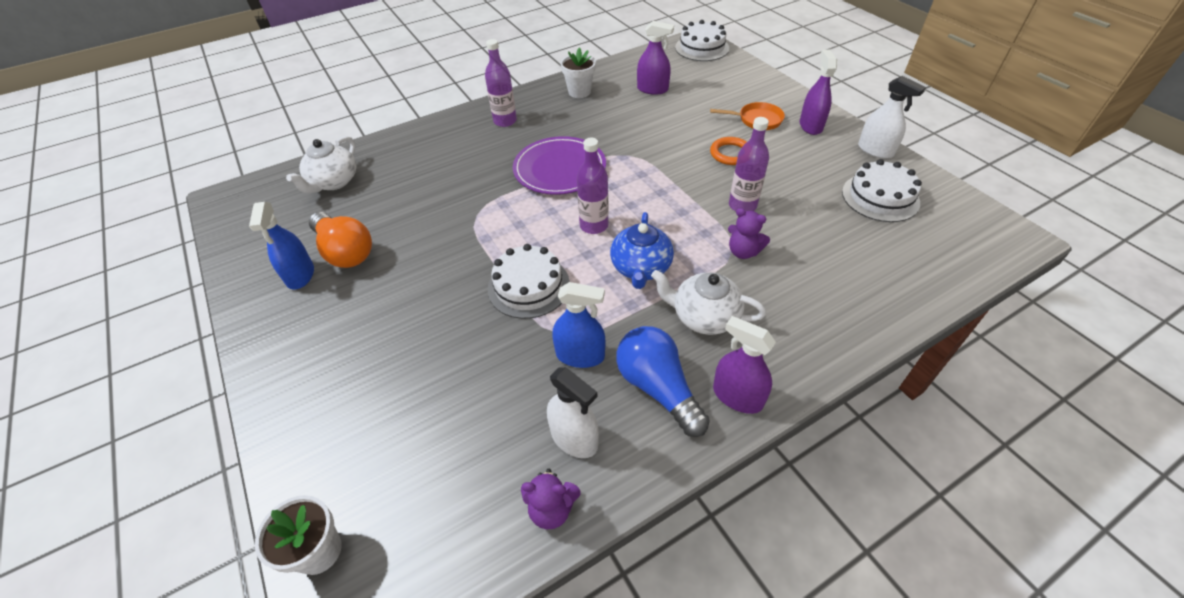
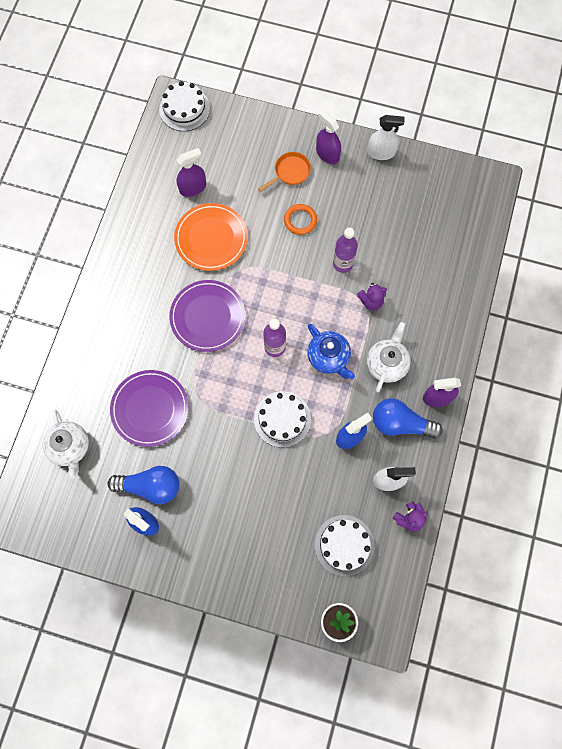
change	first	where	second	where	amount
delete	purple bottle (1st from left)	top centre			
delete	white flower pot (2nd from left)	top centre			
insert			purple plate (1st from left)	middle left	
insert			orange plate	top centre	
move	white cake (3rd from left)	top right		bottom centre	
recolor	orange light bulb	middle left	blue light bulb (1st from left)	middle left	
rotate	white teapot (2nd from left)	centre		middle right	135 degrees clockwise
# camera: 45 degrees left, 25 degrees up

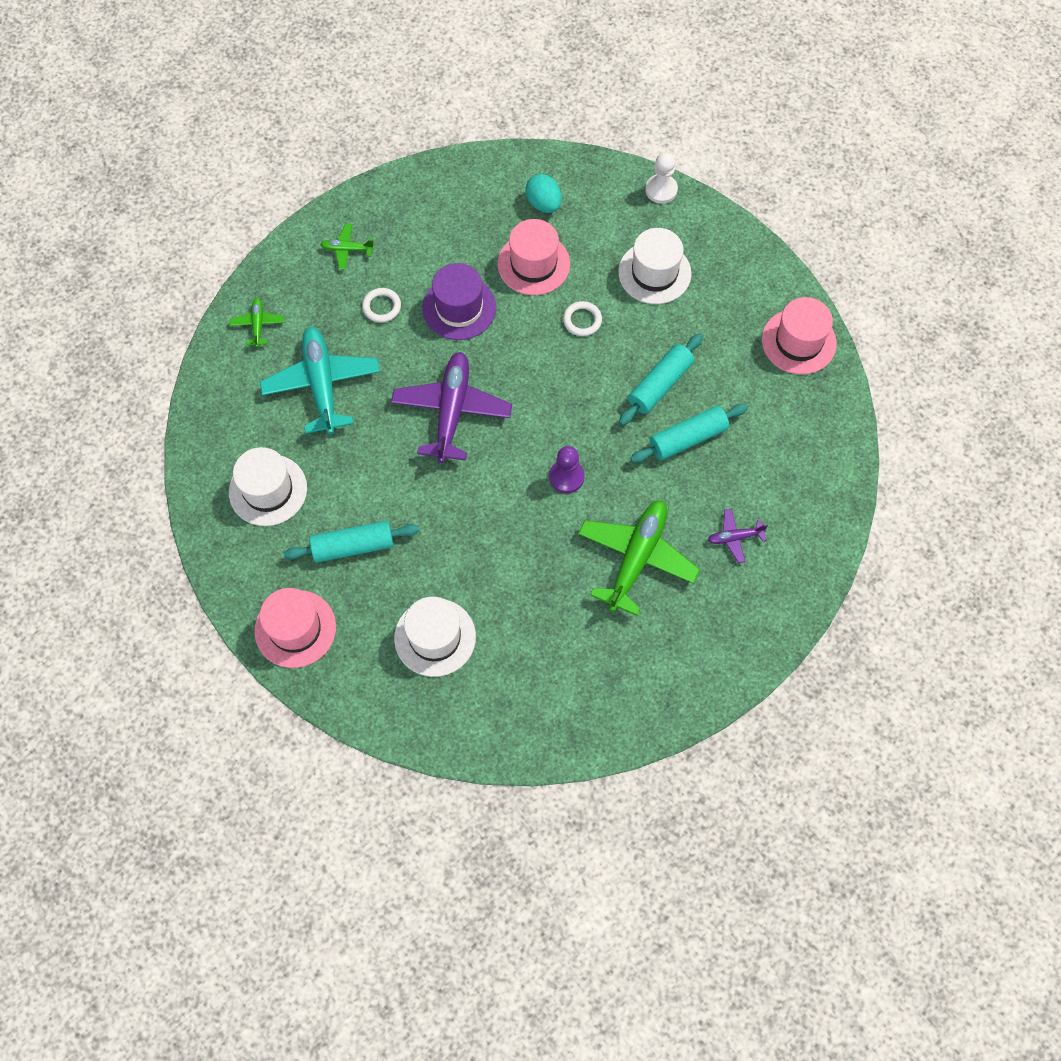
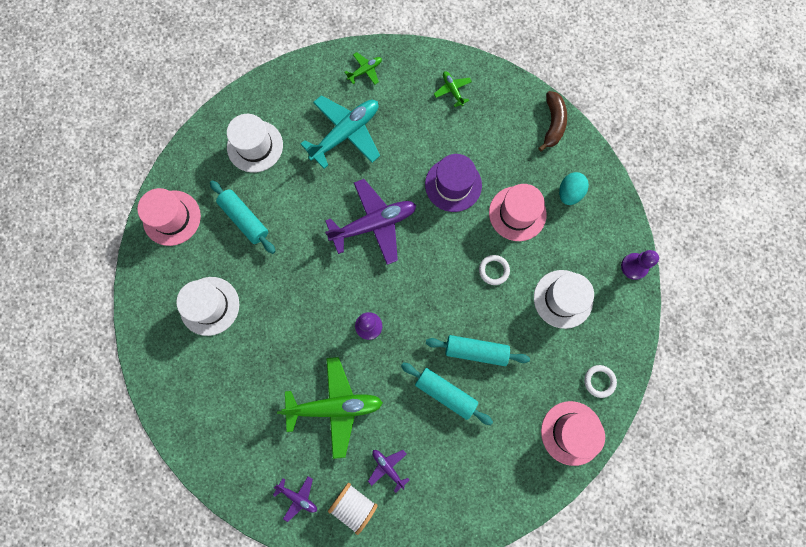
change	first	where	second	where	amount
insert			purple plane (1st from left)	bottom centre	
insert			white spool	bottom centre	
insert			brown banana	top right	
move	white ring (1st from left in the first image)	top centre	white ring (2nd from left)	bottom right	
recolor	white pawn	top centre	purple pawn (2nd from left)	middle right	
# camera: 60 degrees right, 10 degrees up

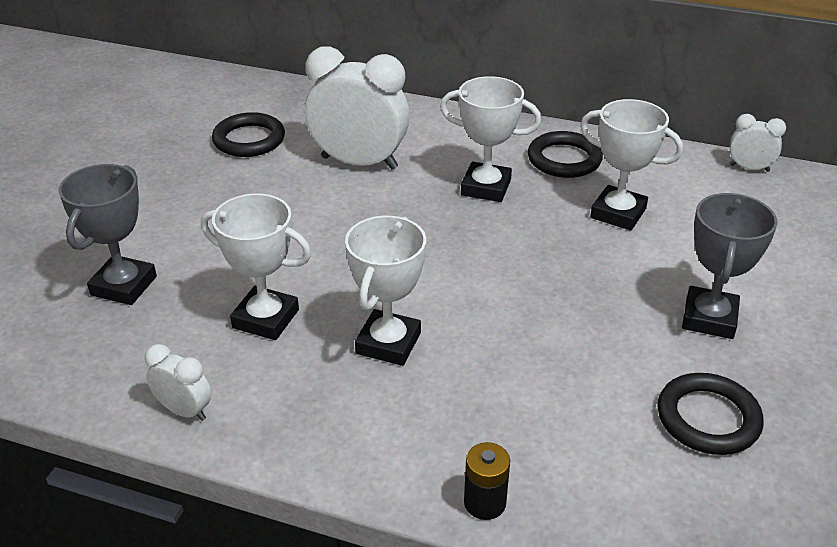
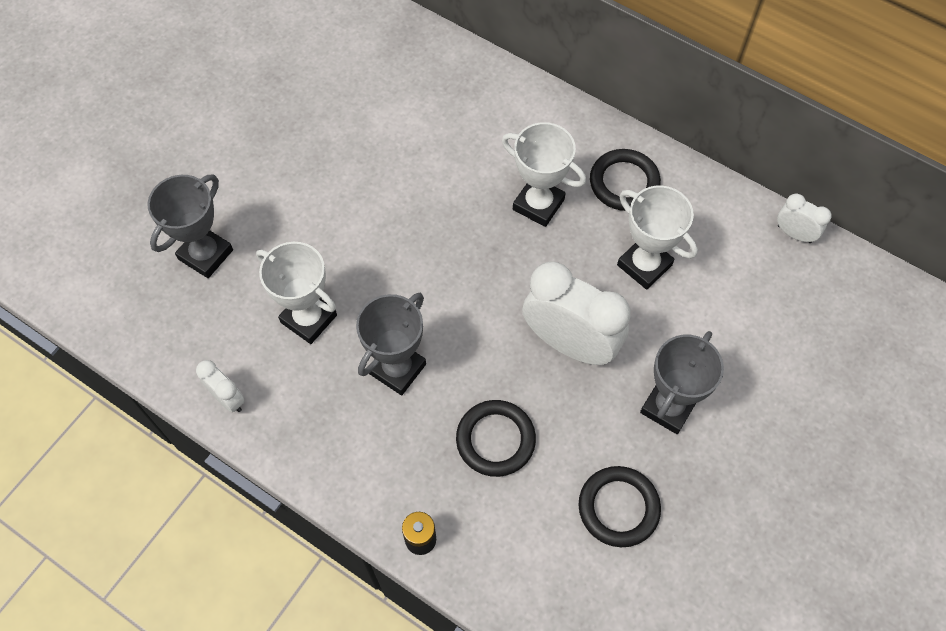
change	first	where	second	where	amount
move	black ring (1st from left)	top left		bottom centre	
move	white clock (2nd from left)	top centre		centre	
recolor	white trophy (2nd from left)	centre	grey trophy (2nd from left)	centre	
# camera: 15 degrees right, 25 degrees up

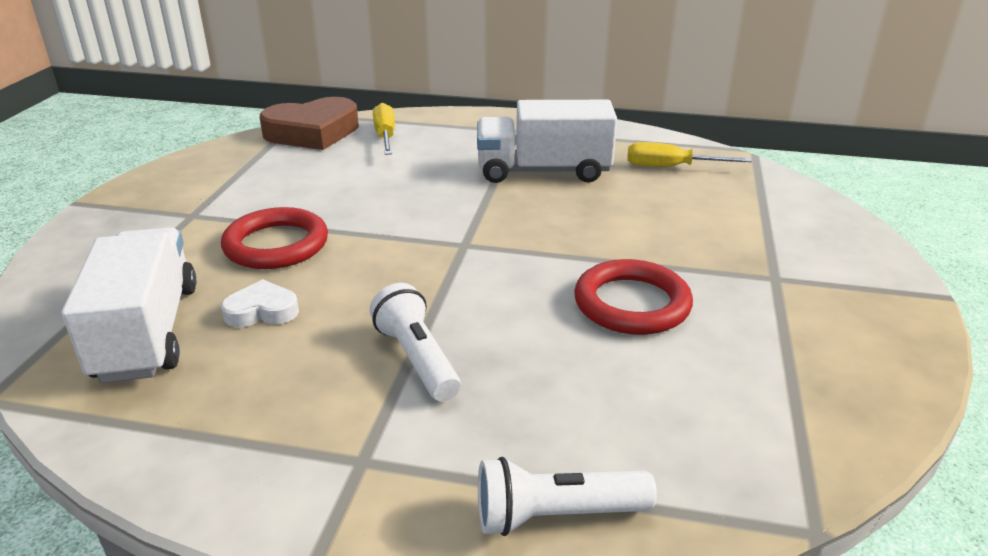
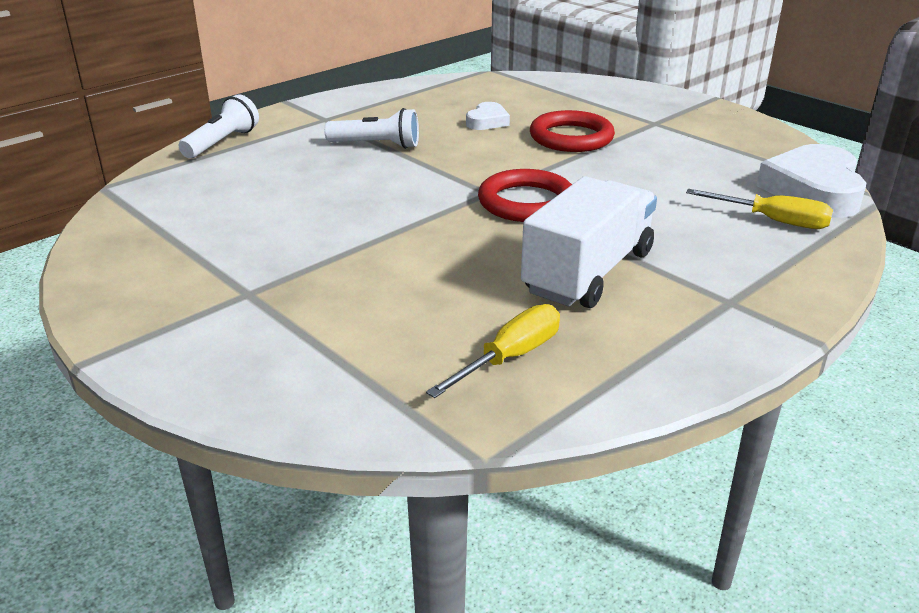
change	first	where	second	where	amount
delete	white truck (1st from left)	middle left			
move	red ring (2nd from left in the first image)	centre	red ring (1st from left)	top centre	
recolor	brown heart	top left	white heart (2nd from left)	top right	
# camera: 125 degrees right, 0 degrees up

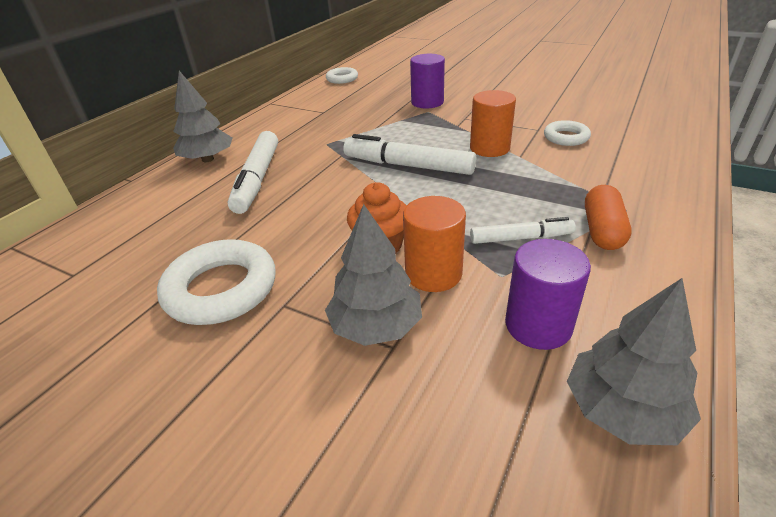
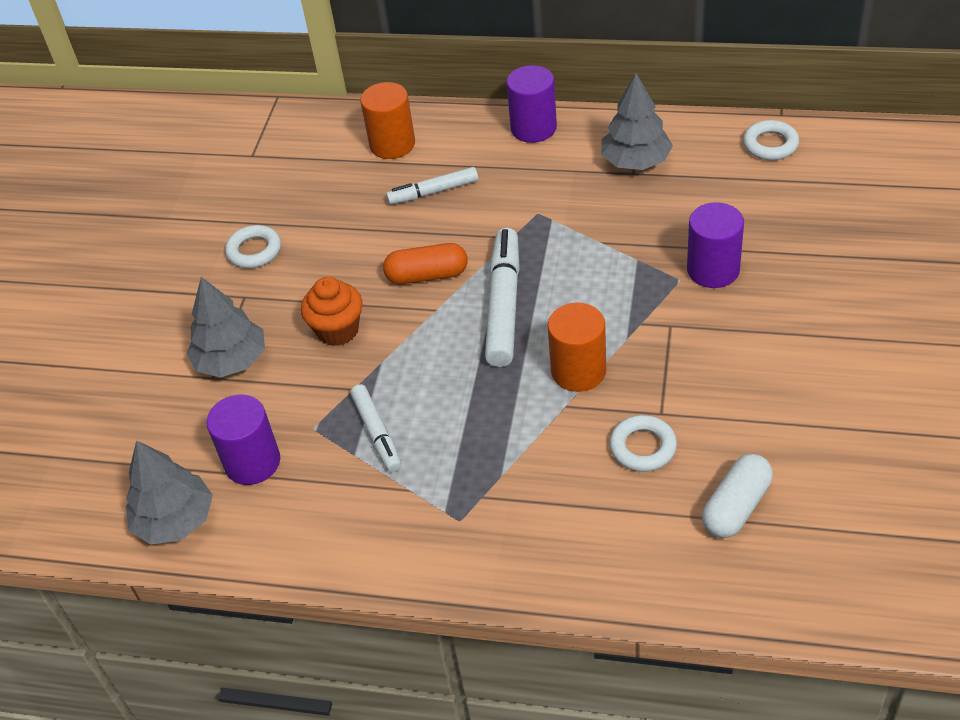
change	first	where	second	where	amount
insert			purple cylinder (2nd from left)	top centre	
insert			white capsule	bottom right	
move	grey tree (1st from left in the first image)	top left	grey tree (3rd from left)	top centre	
move	orange cylinder (1st from left)	centre		top centre	
move	orange capsule	middle right		centre	
resize	white ring (1st from left)	middle left		middle left	x0.58
resize	white marker (1st from left in the first image)	top left	white marker (2nd from left)	top centre	x0.60
# camera: 75 degrees right, 10 degrees up

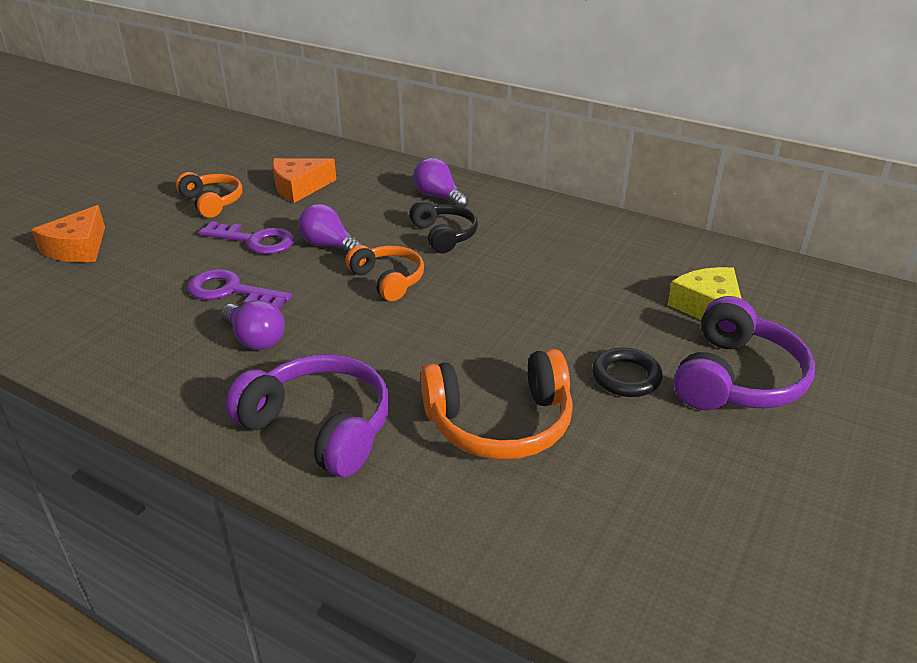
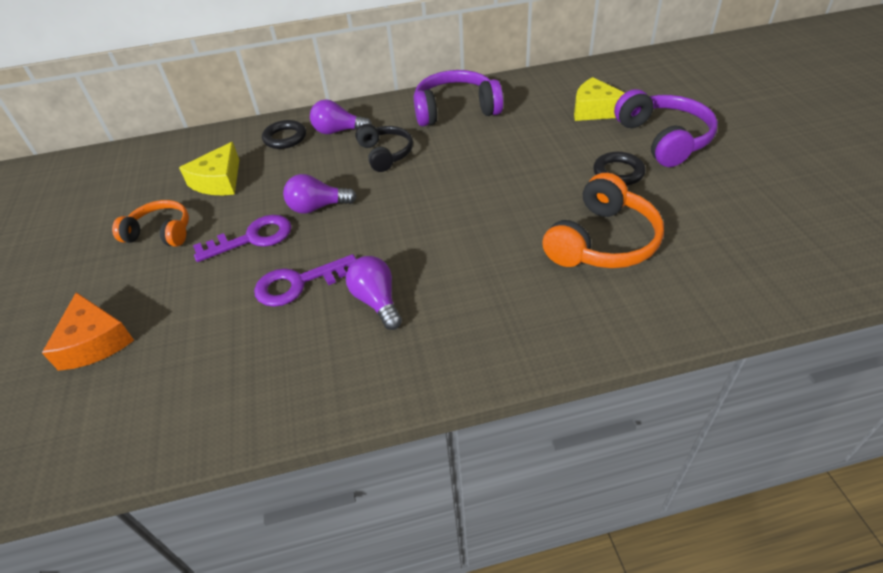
change	first	where	second	where	amount
delete	orange headphones (2nd from left)	centre			
insert			black ring (1st from left)	top left	
move	purple headphones (1st from left)	centre		top centre	
recolor	orange cheese (2nd from left)	top left	yellow cheese (1st from left)	top left	
rotate	purple light bulb (1st from left in the first image)	middle left	purple light bulb (3rd from left)	centre	120 degrees counterclockwise
rotate	black headphones	centre		top centre	45 degrees clockwise
# camera: 40 degrees left, 10 degrees up

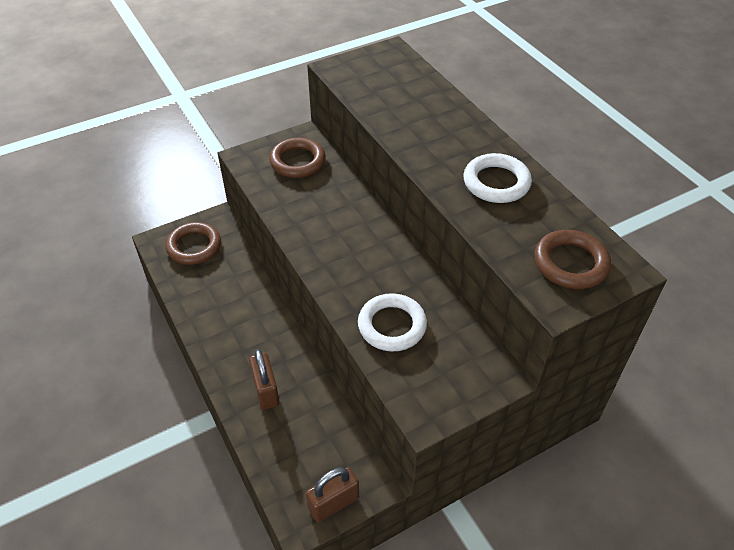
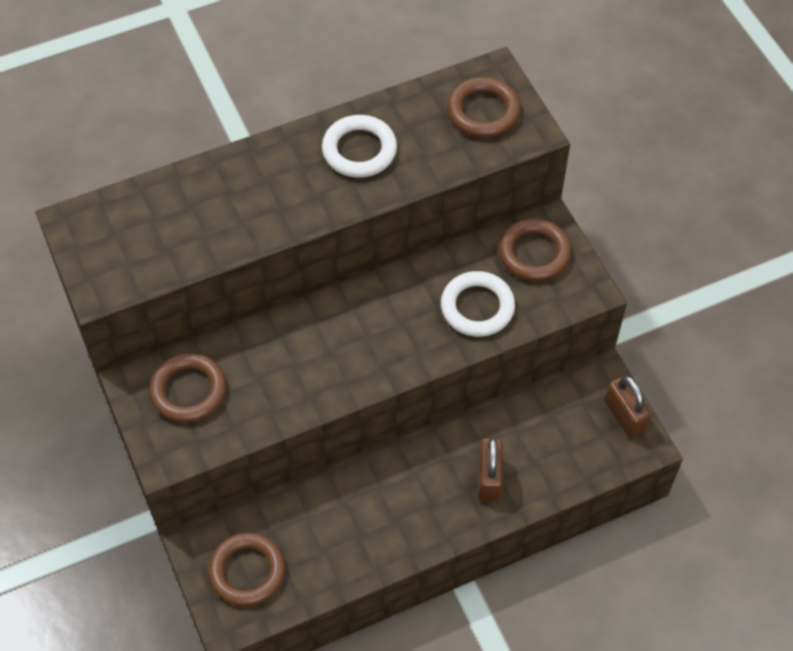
change	first	where	second	where	amount
insert			brown ring (4th from left)	middle right	
rotate	brown padlock (1st from left)	bottom centre		bottom centre	75 degrees counterclockwise
# camera: 85 degrees left, 10 degrees up

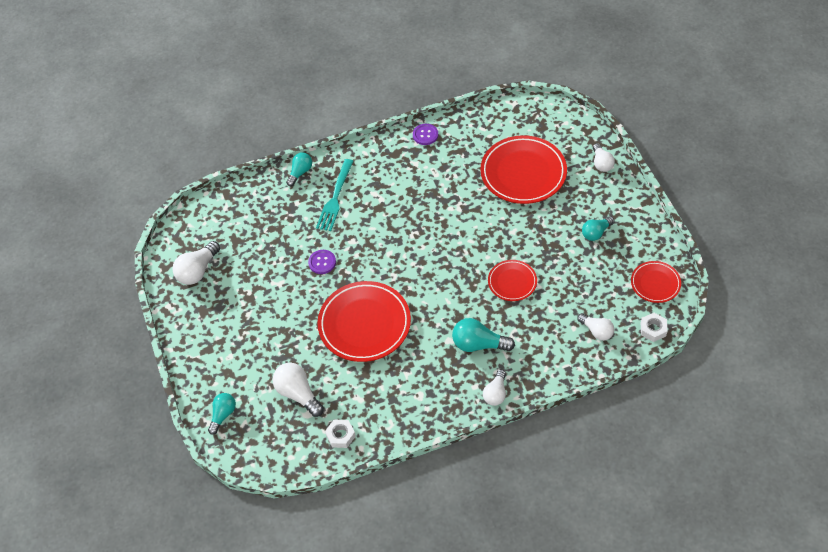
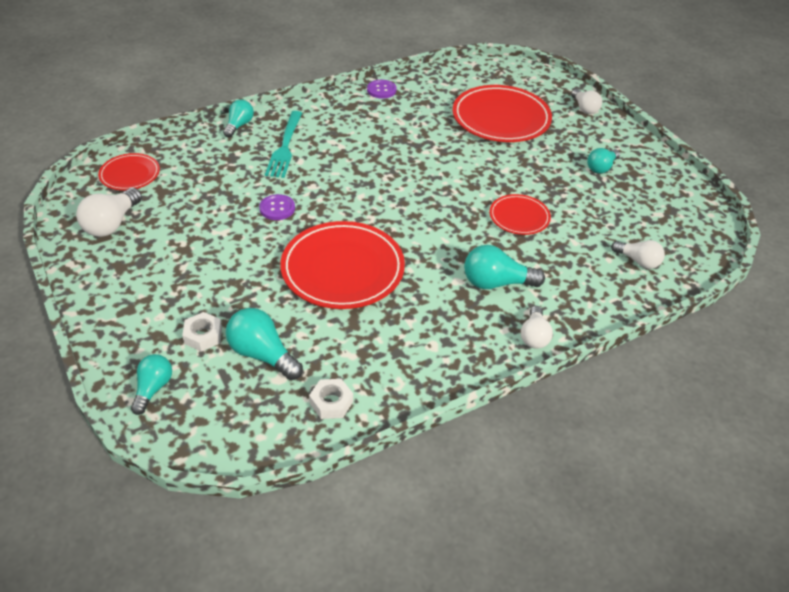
change	first	where	second	where	amount
move	red plate (4th from left in the first image)	middle right	red plate (1st from left)	top left	
move	white nut (2nd from left in the first image)	middle right	white nut (1st from left)	middle left	
recolor	white light bulb (2nd from left)	bottom centre	turquoise light bulb (3rd from left)	centre	
# camera: 15 degrees left, 10 degrees down

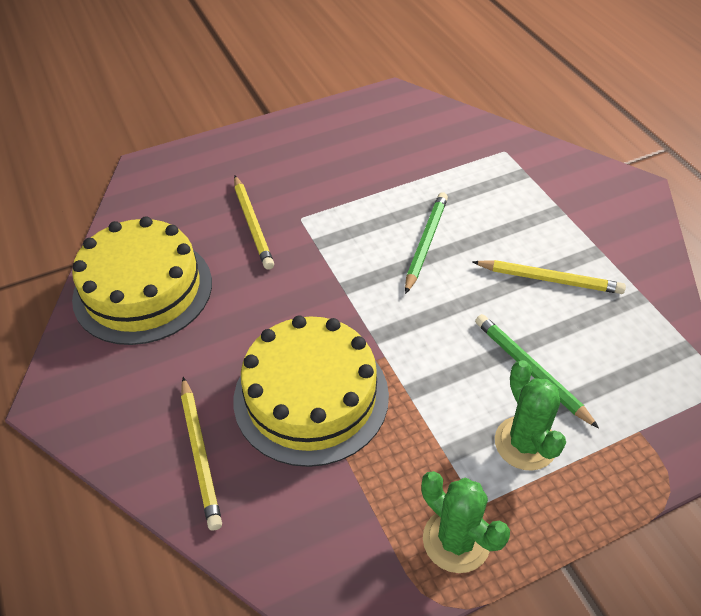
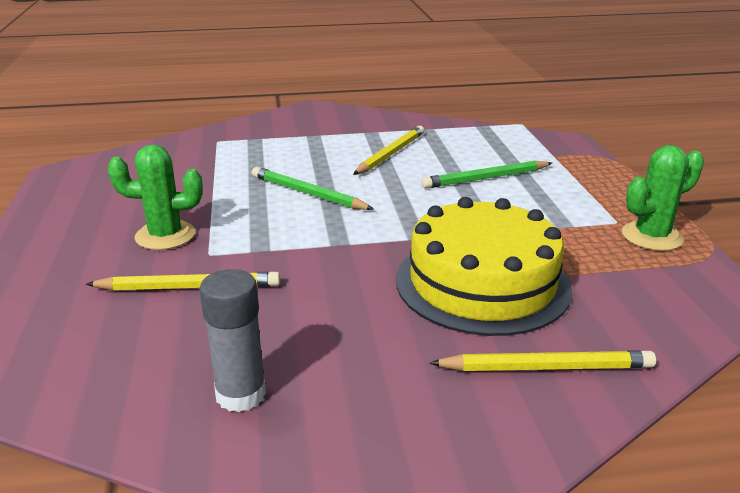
change	first	where	second	where	amount
move	green cactus (2nd from left in the first image)	bottom right	green cactus (1st from left)	middle left	
replace	yellow cake (1st from left)	middle left	grey glue stick	bottom left	
# camera: 75 degrees left, 20 degrees down

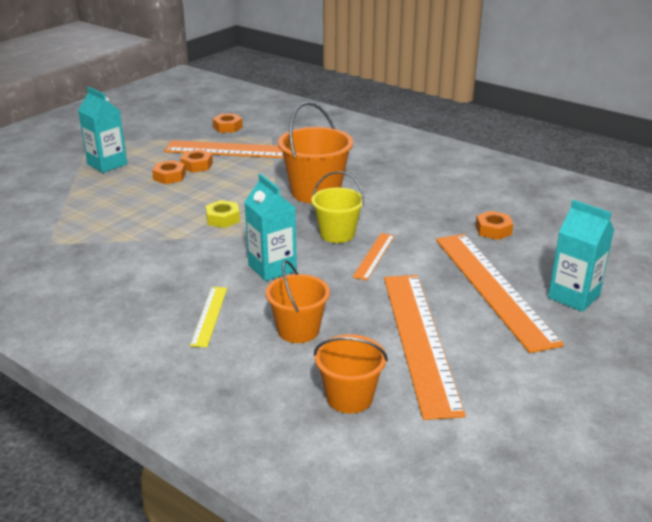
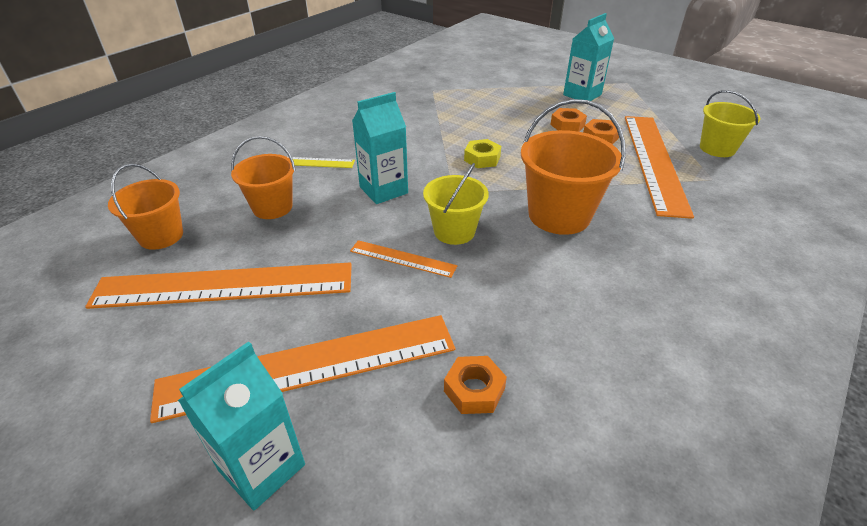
change	first	where	second	where	amount
replace	orange nut (3rd from left)	top centre	yellow bucket (2nd from left)	top right	
# camera: 90 degrees right, 10 degrees up

